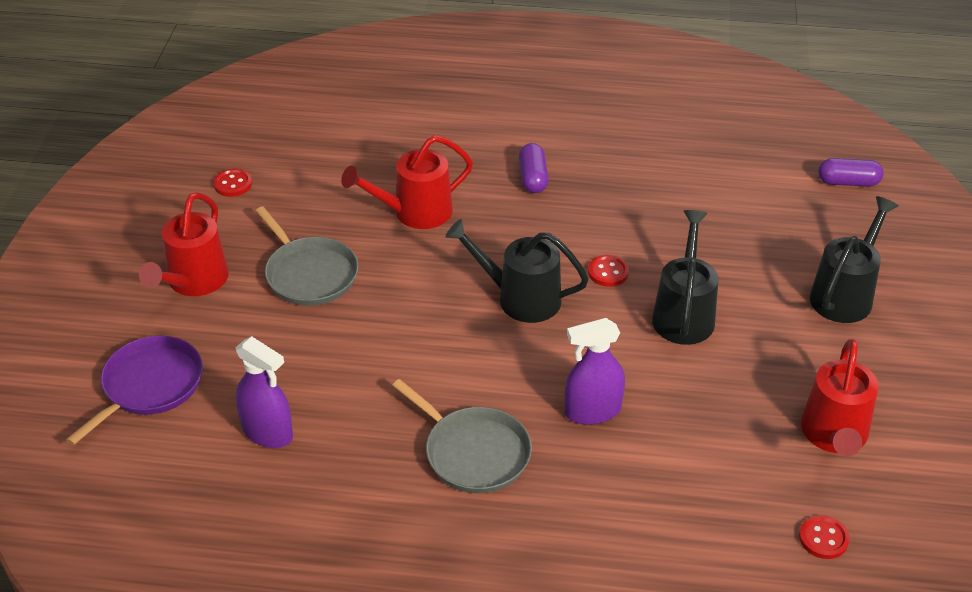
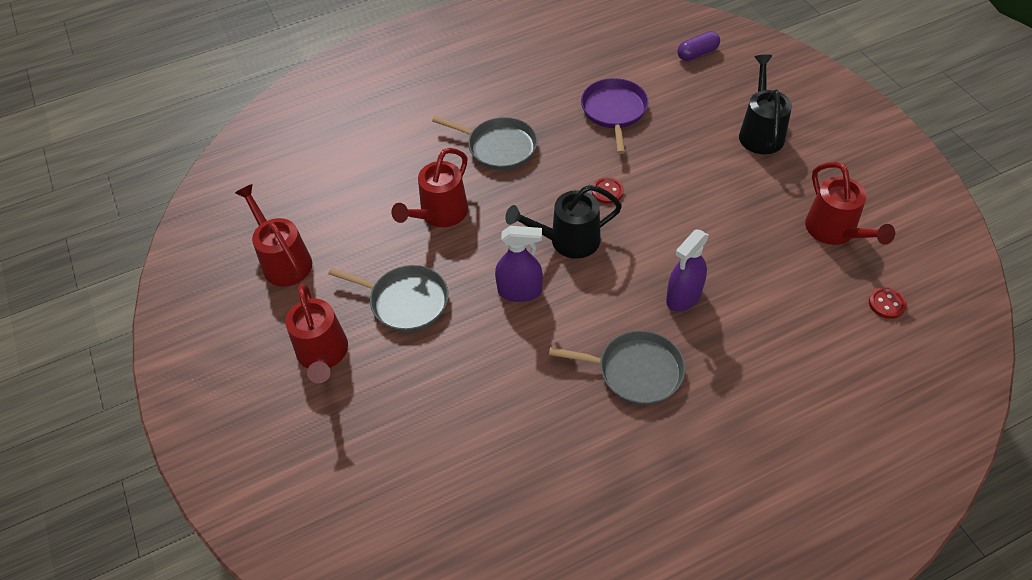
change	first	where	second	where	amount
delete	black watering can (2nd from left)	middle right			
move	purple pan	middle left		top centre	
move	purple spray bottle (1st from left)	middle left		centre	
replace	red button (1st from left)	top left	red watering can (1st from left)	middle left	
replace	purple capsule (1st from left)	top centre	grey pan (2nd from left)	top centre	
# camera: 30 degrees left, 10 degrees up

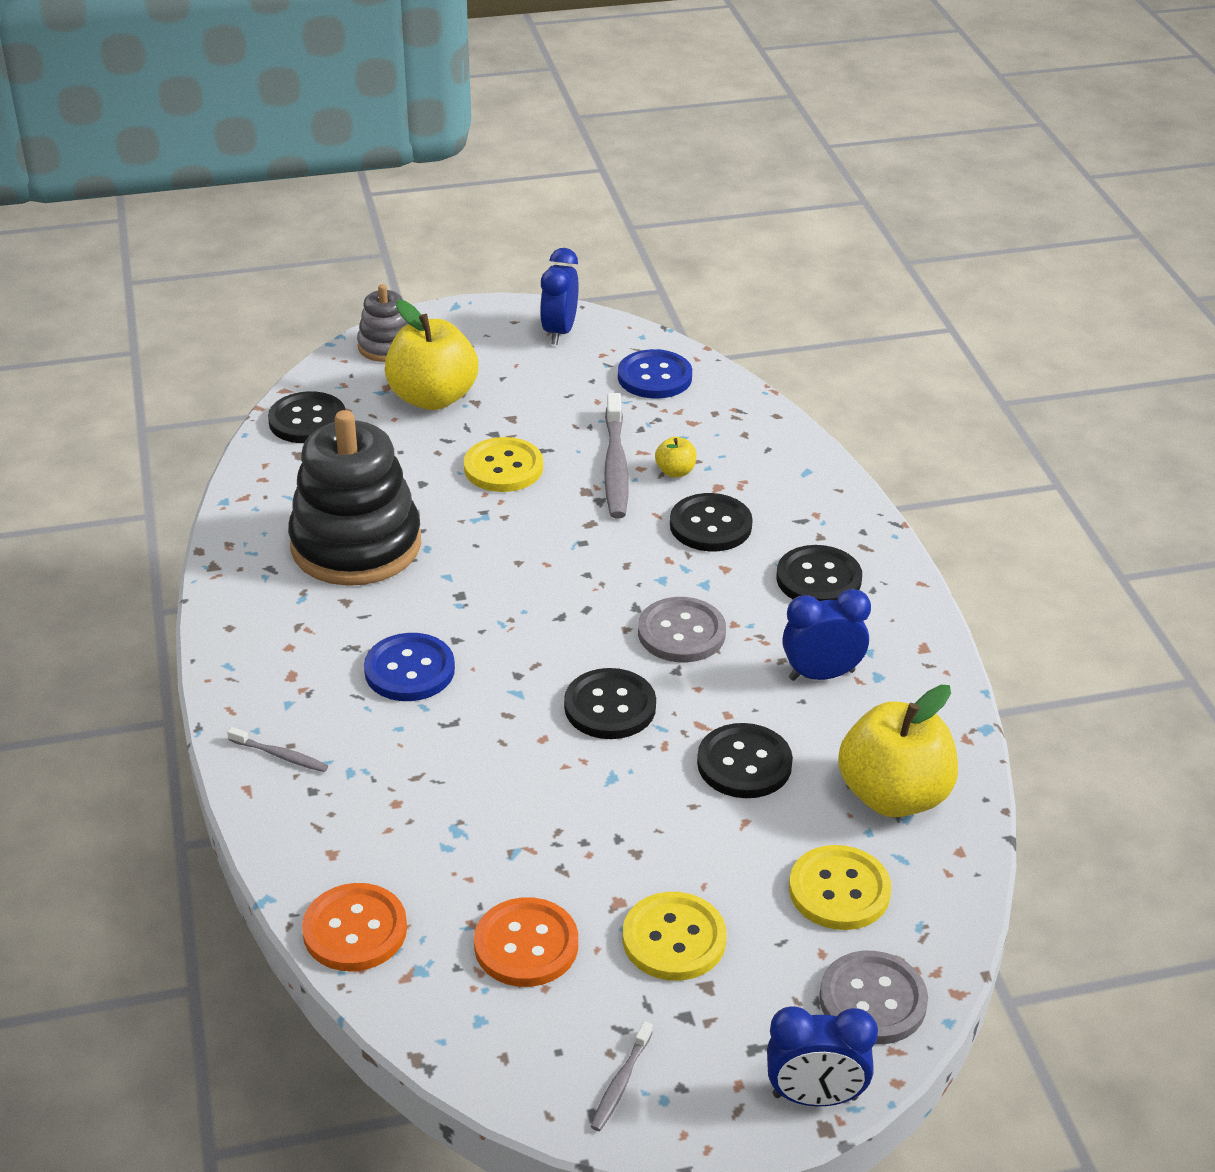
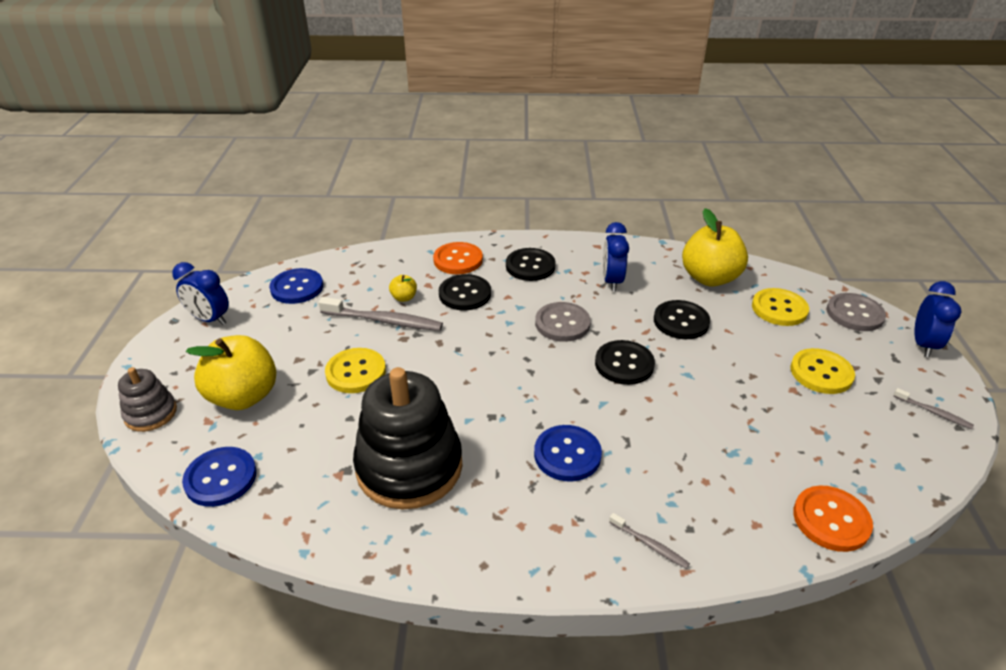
change	first	where	second	where	amount
move	orange button (2nd from left in the first image)	bottom centre	orange button (1st from left)	centre	
recolor	black button (1st from left)	middle left	blue button (1st from left)	bottom left	
rotate	grey toothbrush (1st from left in the first image)	middle left	grey toothbrush (2nd from left)	bottom centre	90 degrees clockwise
# camera: 75 degrees left, 0 degrees up

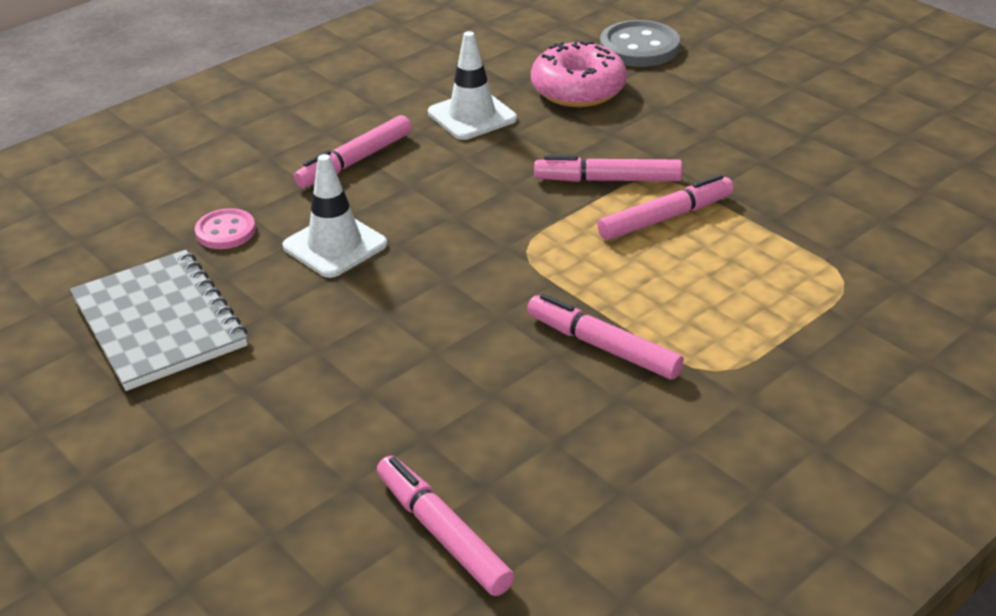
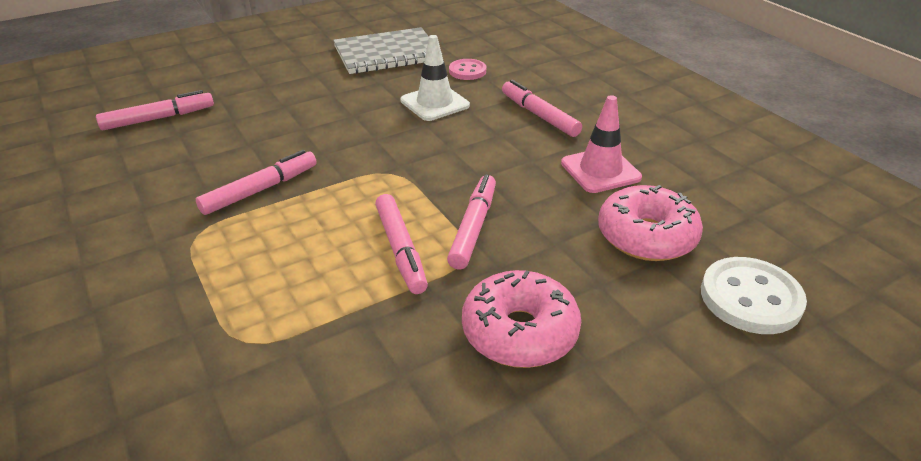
change	first	where	second	where	amount
insert			pink donut (1st from left)	bottom centre	
recolor	white traffic cone (2nd from left)	top centre	pink traffic cone	top centre	
recolor	grey button	top centre	white button	middle right	
# camera: 100 degrees right, 0 degrees up

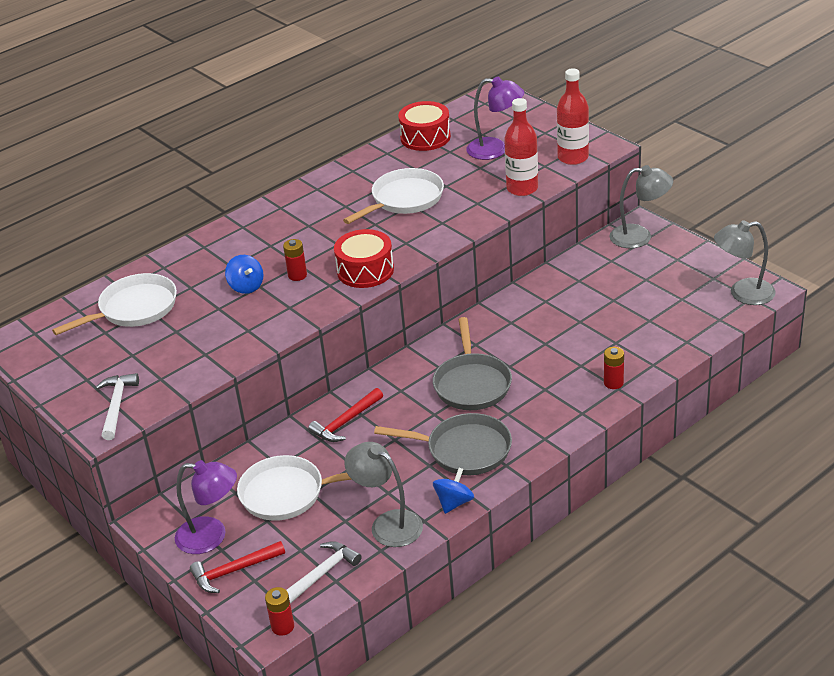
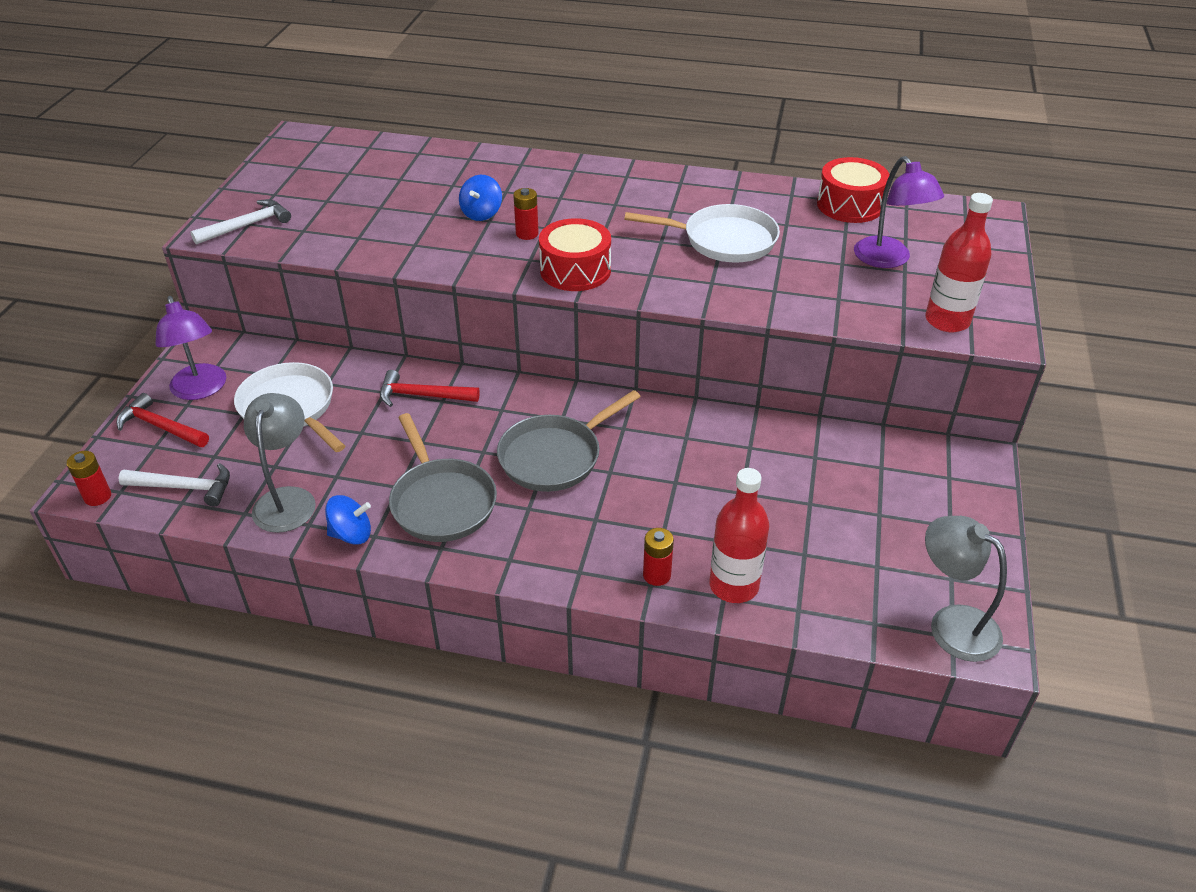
change	first	where	second	where	amount
delete	white pan (1st from left)	middle left			
delete	grey lamp (2nd from left)	top right			
move	red bottle (1st from left)	top centre		centre	
# camera: 50 degrees right, 5 degrees up

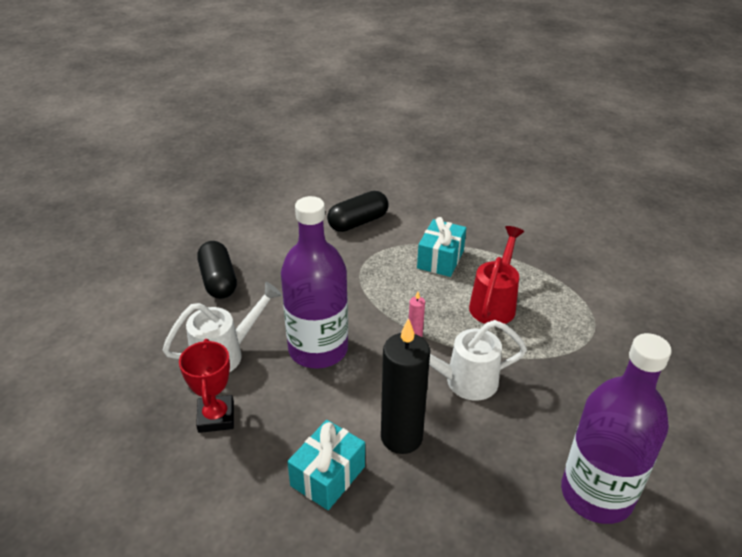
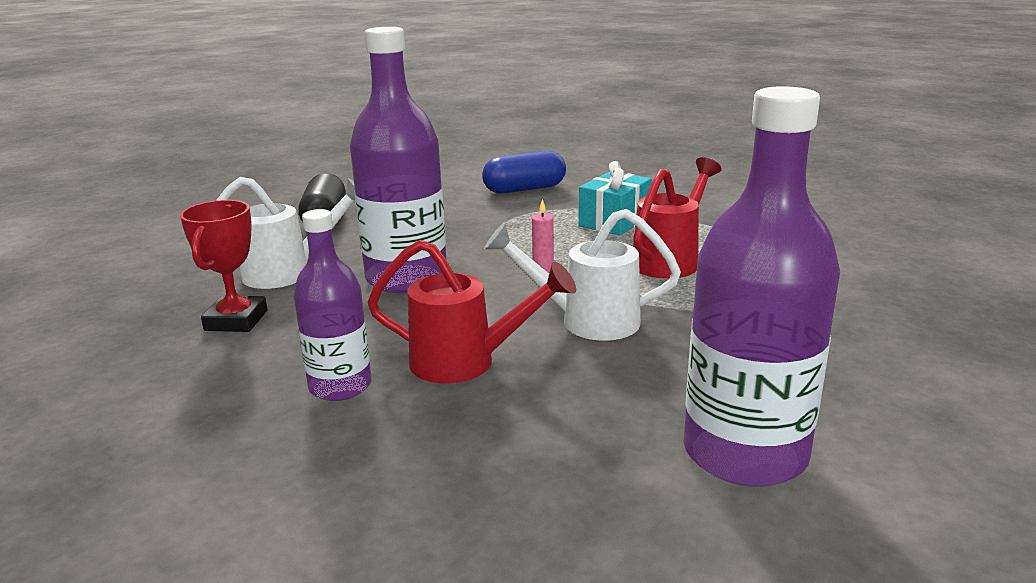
change	first	where	second	where	amount
replace	turquoise gift (1st from left)	bottom centre	purple bottle (1st from left)	middle left	
replace	black candle	bottom centre	red watering can (1st from left)	centre	
recolor	black capsule (2nd from left)	centre	blue capsule	top centre	
# camera: 15 degrees right, 15 degrees down

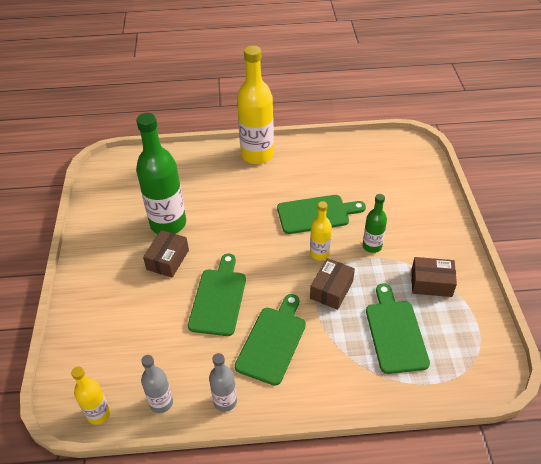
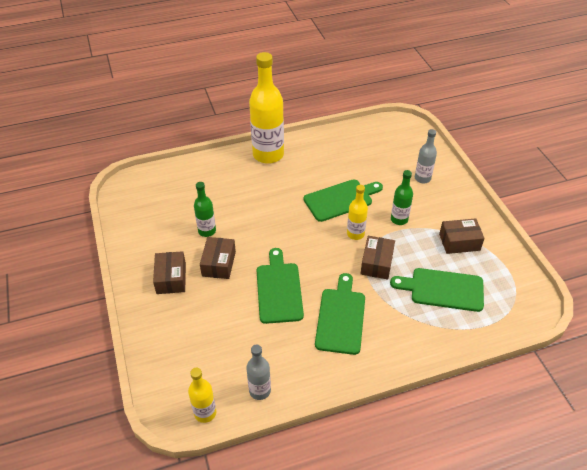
change	first	where	second	where	amount
insert			brown box (1st from left)	middle left	
move	grey bottle (2nd from left)	bottom centre		top right	
rotate	green cutting board (4th from left)	bottom right		middle right	60 degrees counterclockwise
resize	green bottle (1st from left)	middle left		centre	x0.51
# camera: 15 degrees left, 0 degrees up

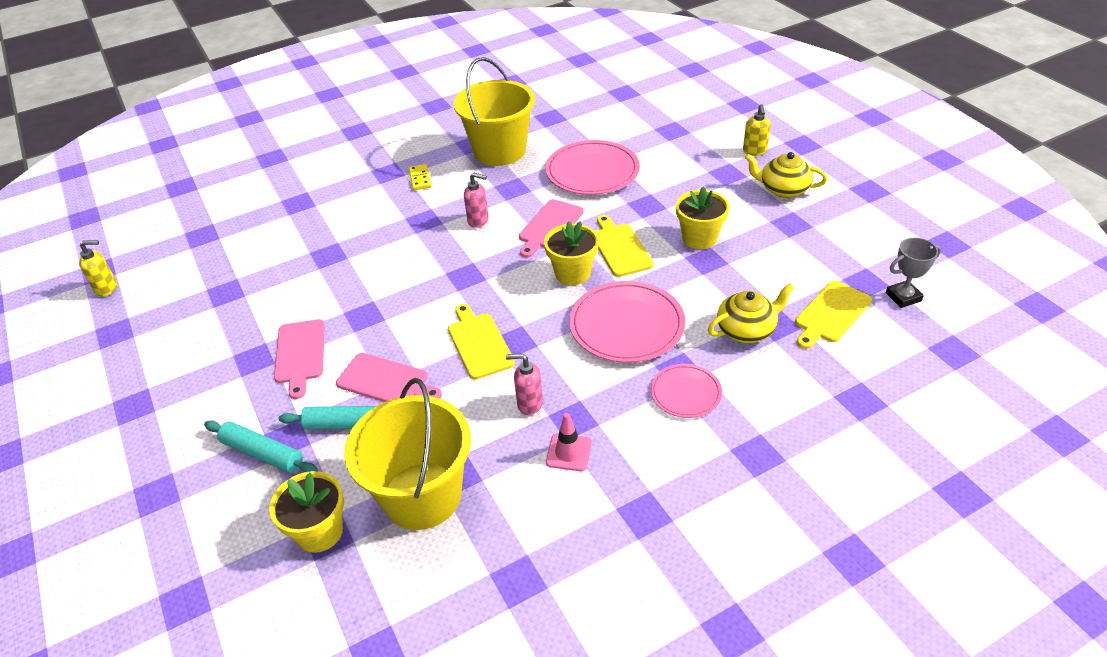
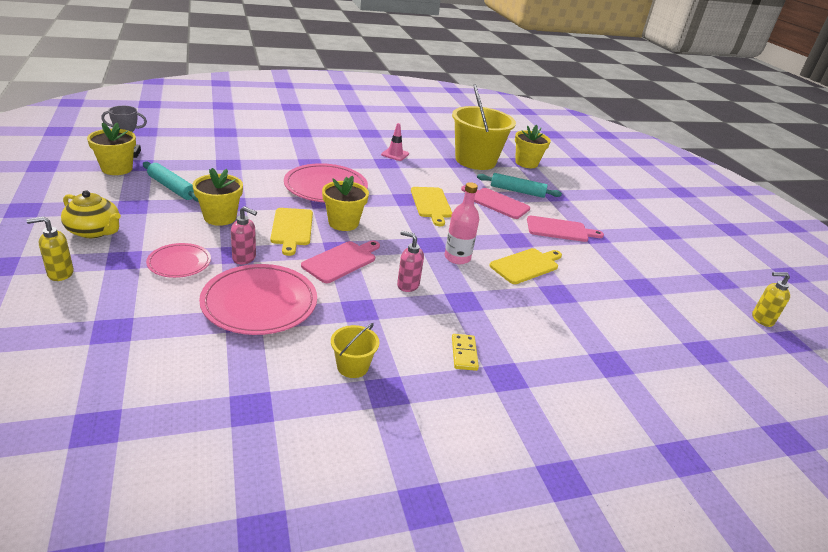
change	first	where	second	where	amount
delete	yellow teapot (1st from left)	middle right			
insert			yellow flower pot (1st from left)	top left	
insert			pink bottle	centre	
move	turquoise rolling pin (1st from left)	bottom left		top left	
move	pink soap dispenser (2nd from left in the first image)	centre	pink soap dispenser (1st from left)	middle left	
move	pink plate (3rd from left in the first image)	centre	pink plate (1st from left)	middle left	
move	yellow cutting board (3rd from left)	middle right		centre	
rotate	pink cutting board (1st from left in the first image)	middle left	pink cutting board (3rd from left)	middle right	90 degrees clockwise
rotate	yellow soap dispenser (2nd from left in the first image)	top right	yellow soap dispenser (1st from left)	middle left	120 degrees counterclockwise
resize	yellow bucket (2nd from left in the first image)	top centre	yellow bucket (1st from left)	centre	x0.44
# camera: 175 degrees left, 10 degrees down

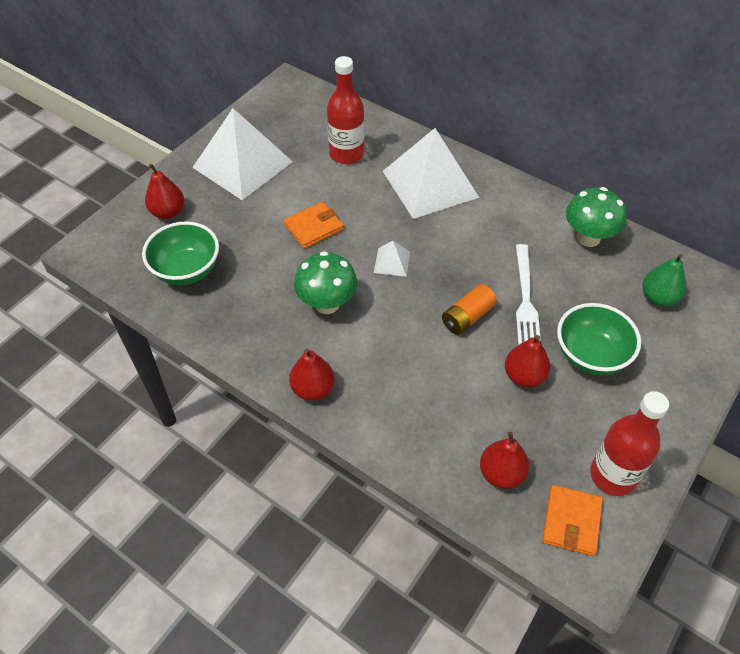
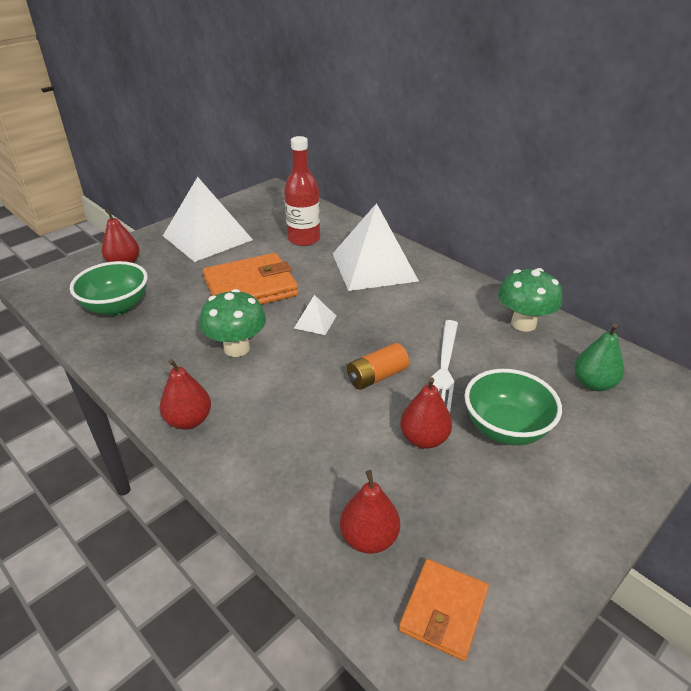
change	first	where	second	where	amount
delete	red bottle (2nd from left)	bottom right			
resize	orange wallet (1st from left)	centre		centre	x1.74
# camera: 10 degrees right, 15 degrees down

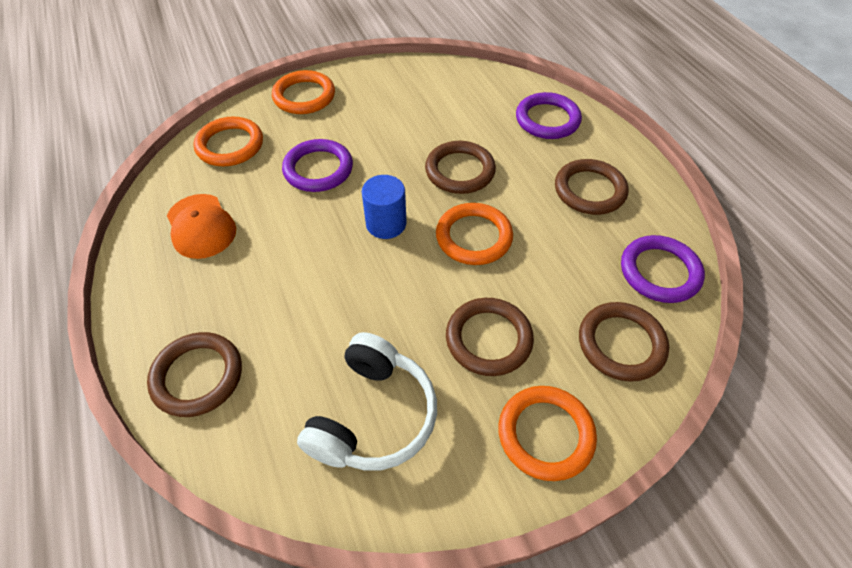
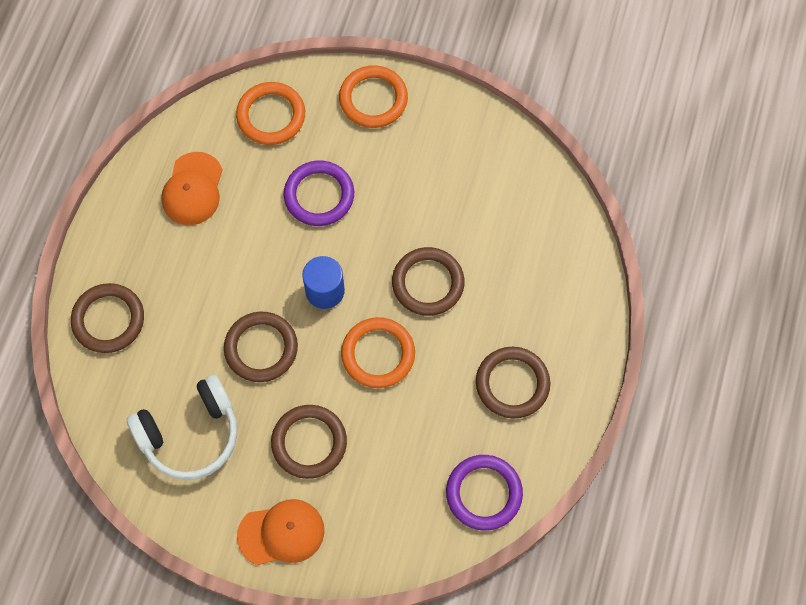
change	first	where	second	where	amount
delete	purple ring (2nd from left)	top centre			
move	brown ring (5th from left in the first image)	middle right	brown ring (2nd from left)	middle left	
replace	orange ring (4th from left)	bottom centre	orange cap (2nd from left)	bottom centre	
# camera: 40 degrees right, 15 degrees up

